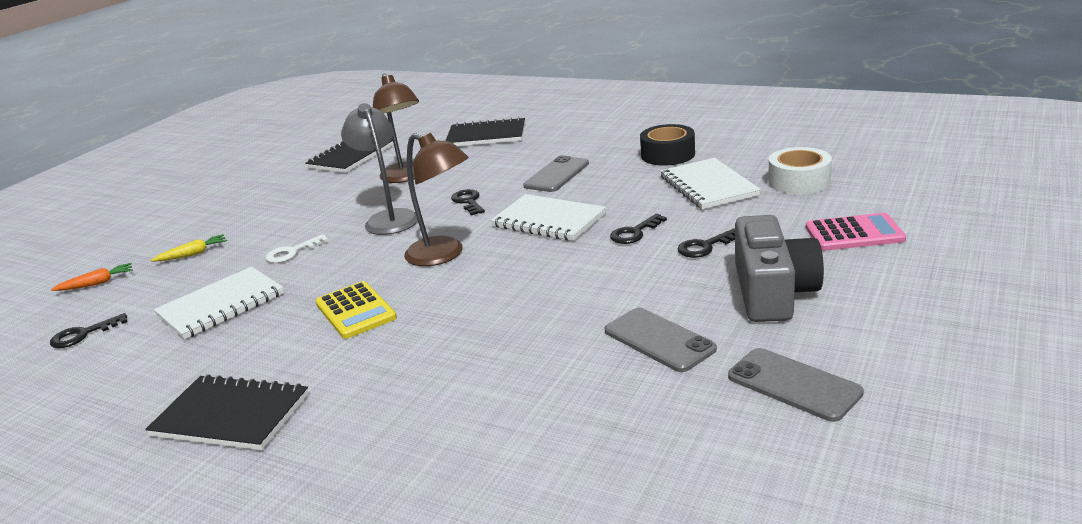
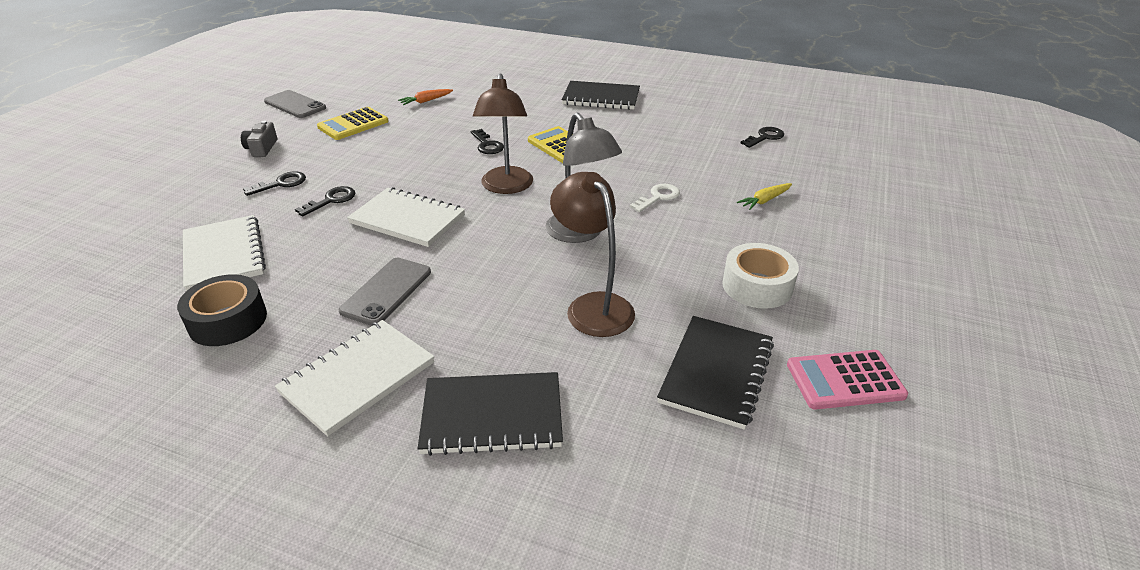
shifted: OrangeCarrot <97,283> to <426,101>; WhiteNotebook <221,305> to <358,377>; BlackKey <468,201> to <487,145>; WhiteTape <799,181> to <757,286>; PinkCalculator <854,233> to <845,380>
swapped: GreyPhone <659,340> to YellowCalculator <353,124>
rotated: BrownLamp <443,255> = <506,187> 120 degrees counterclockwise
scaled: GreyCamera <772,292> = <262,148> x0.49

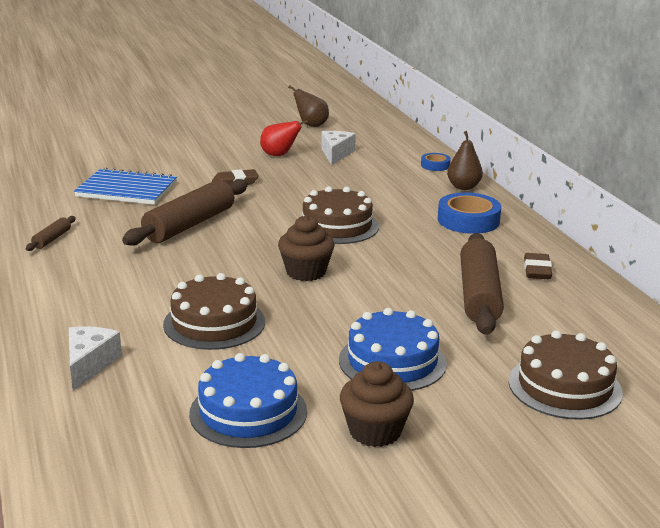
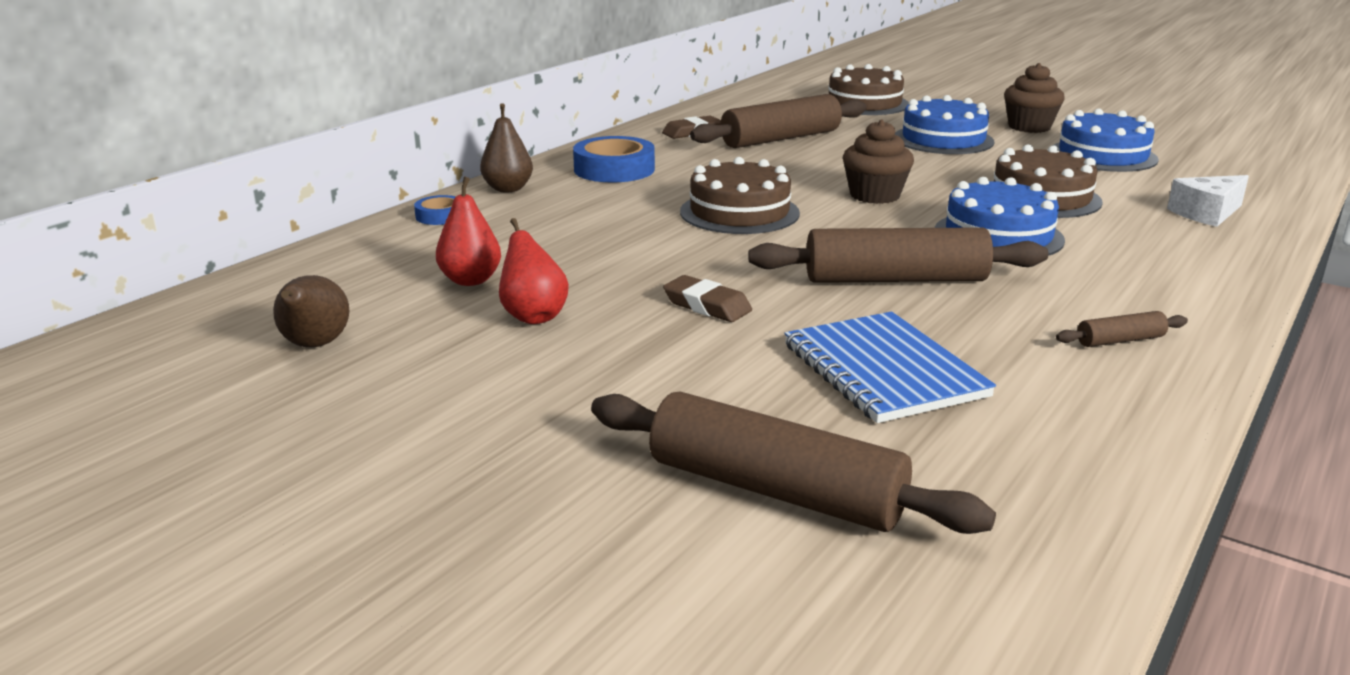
new: BrownRollingPin <775,490>; BlueCake <998,235>
swapped: WhiteCheese <336,154> to RedPear <470,280>

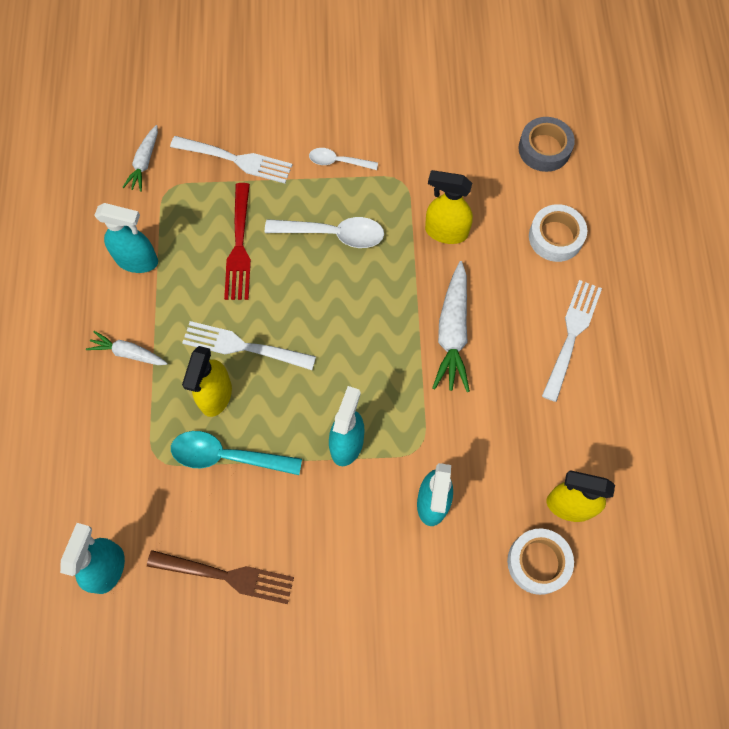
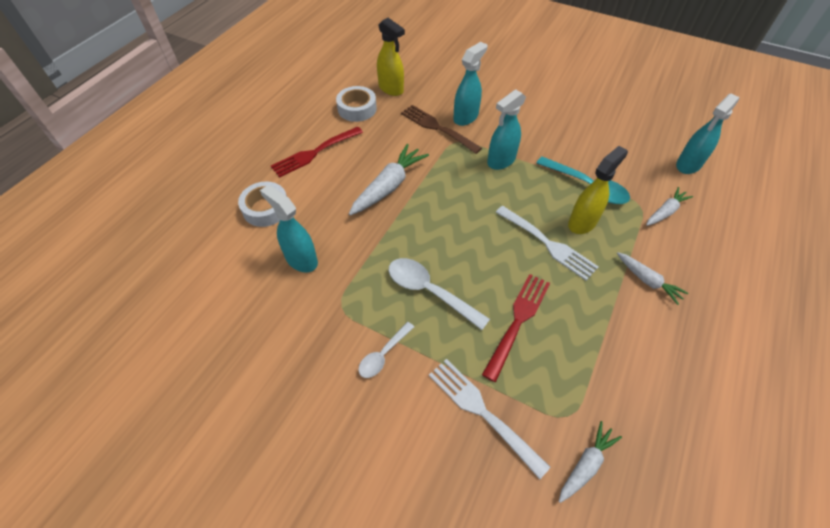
gone: YellowSprayBottle <445,232>; GreyTape <544,149>
new: WhiteCarrot <665,212>
shifted: TurquoiseSprayBottle <137,260> to <301,259>; BrownFork <227,576> to <437,128>; WhiteTape <538,562> to <357,109>
repainted: WhiteFork <572,335> to RedFork <314,153>
rotated: WhiteSpoon <338,161> = <383,354> 90 degrees clockwise

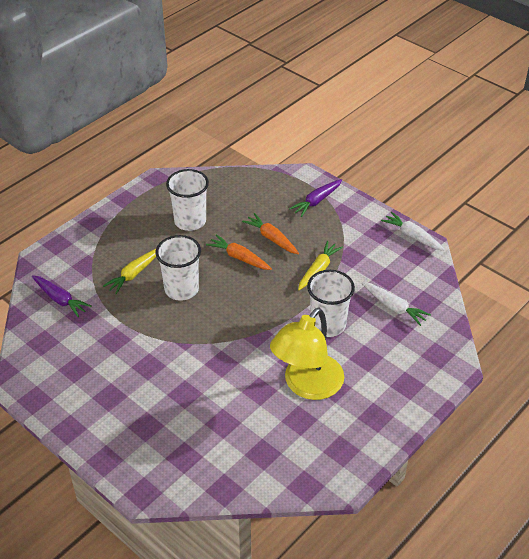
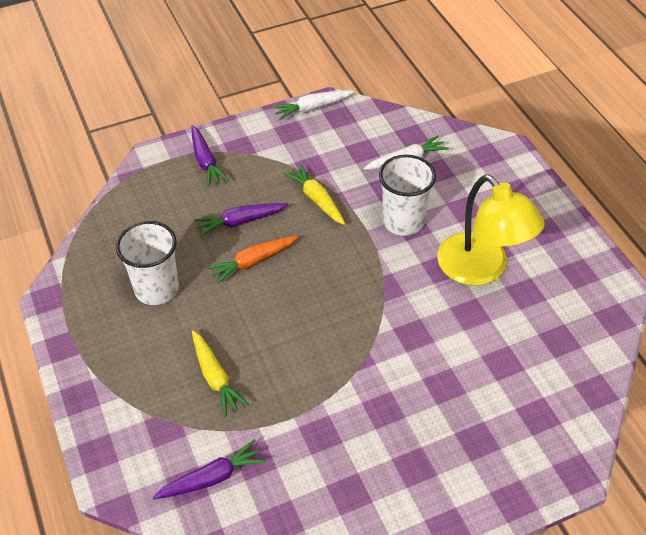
gone: WhiteCup <181,289>
repainted: OrangeCarrot <271,238> to PurpleCarrot <240,222>

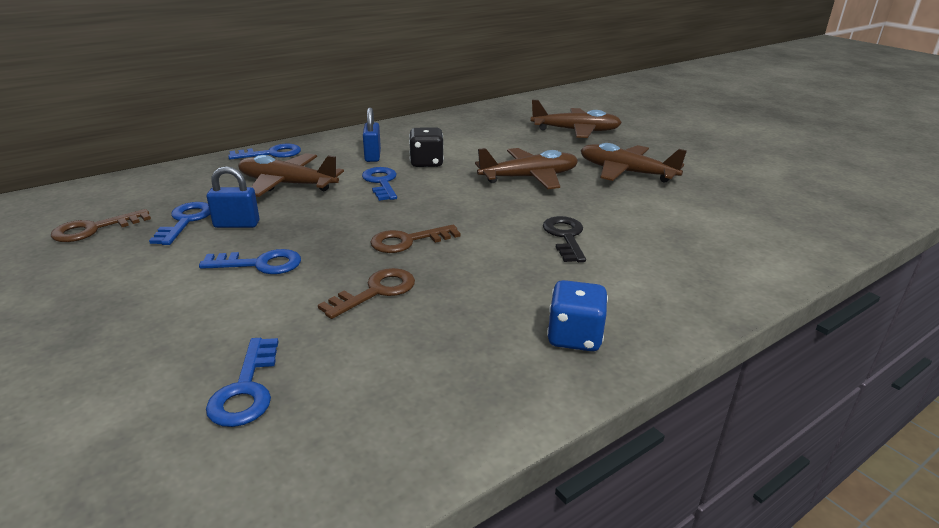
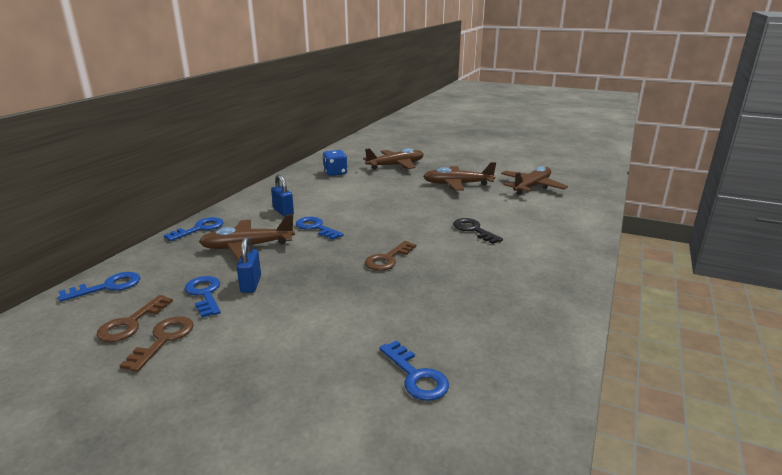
gone: BlackDice <426,163>
shifted: BlueKey <260,264> to <108,287>; BrownKey <376,291> to <163,340>; BrownPlane <529,178> to <532,187>; BlueDice <574,337> to <335,173>
rotated: BluePadlock <237,224> = <251,284> 60 degrees counterclockwise

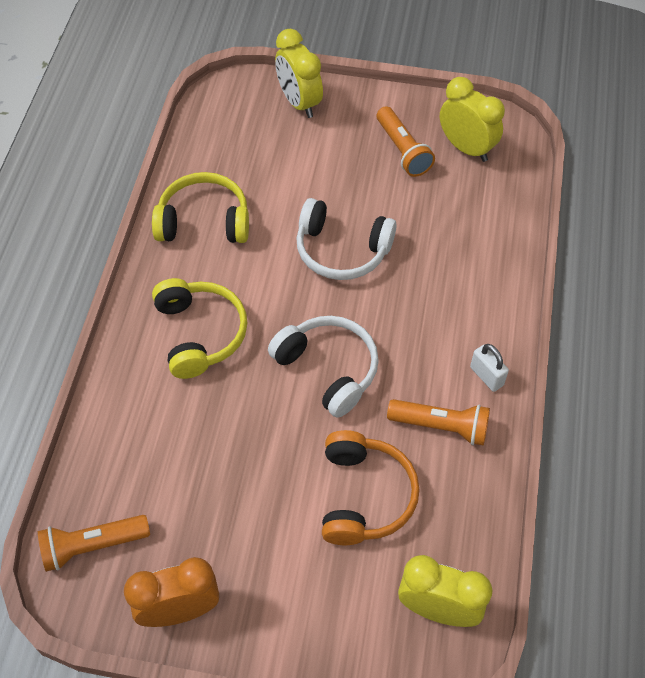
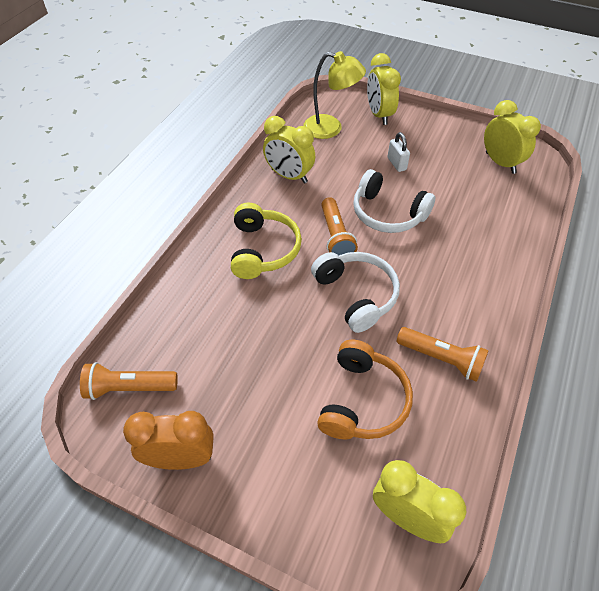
new: YellowLamp <331,128>
shifted: OrangeFlashlight <402,150> to <335,236>; WhitePadlock <486,376> to <396,164>
swapped: YellowHeadphones <204,221> to YellowClock <289,176>

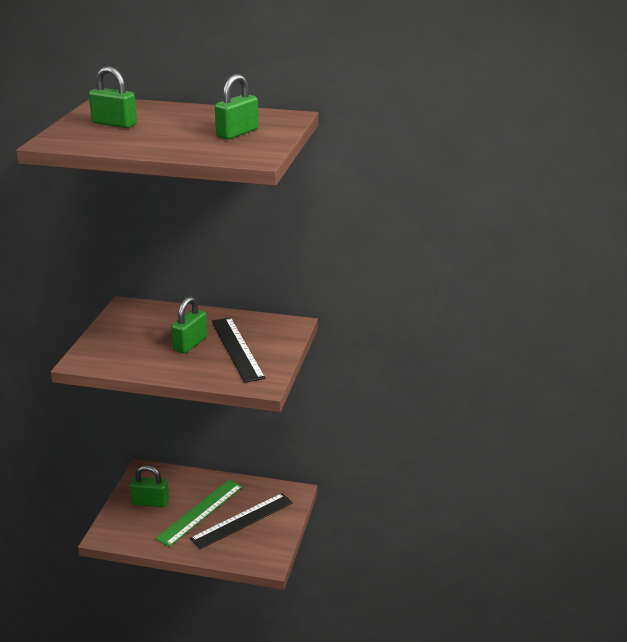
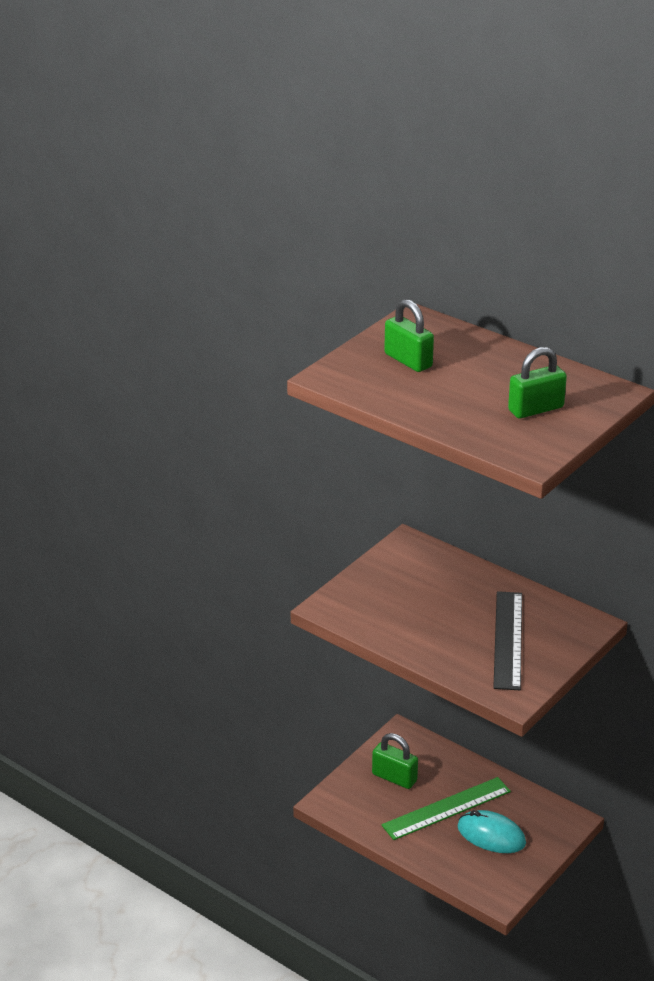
gone: GreenPadlock <190,344>
swapped: BlackRuler <242,520> to TurquoiseMouse <491,835>

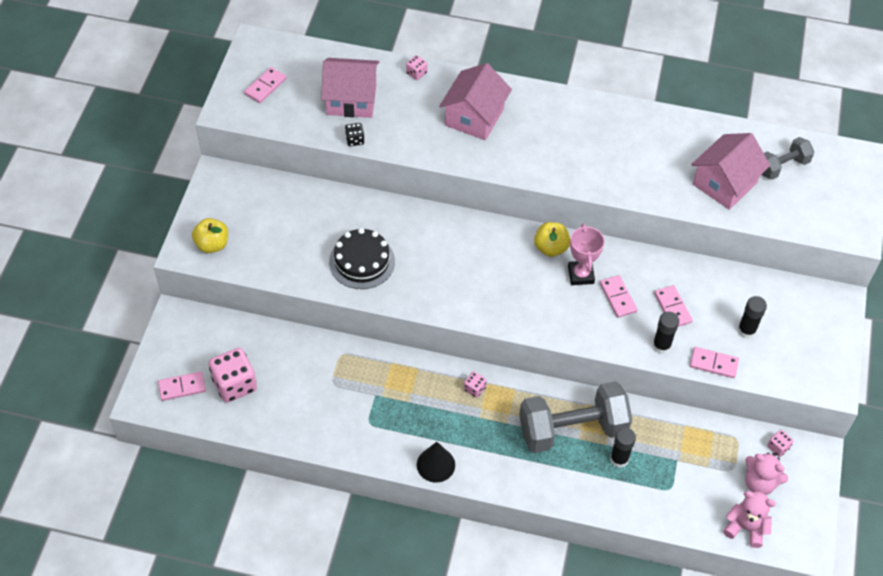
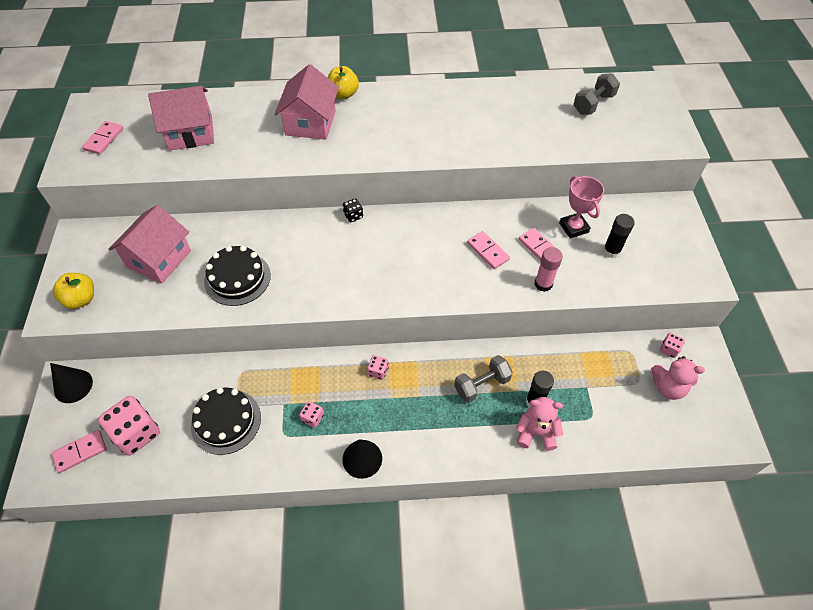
gone: PinkDomino <713,363>
new: BlackCone <73,386>; BlackCake <226,421>
shifted: BlackDice <355,140> to <353,216>; PinkDice <416,73> to <312,418>; YellowApple <550,248> to <343,94>; PinkTrophy <581,275> to <573,227>; PinkHouse <724,183> to <159,259>; PinkTeddyBear <745,527> to <535,433>
repainted: BlackGlueStick <661,346> to PinkGlueStick <543,284>
scaled: GreyDumbbell <572,429> = <481,385> x0.54

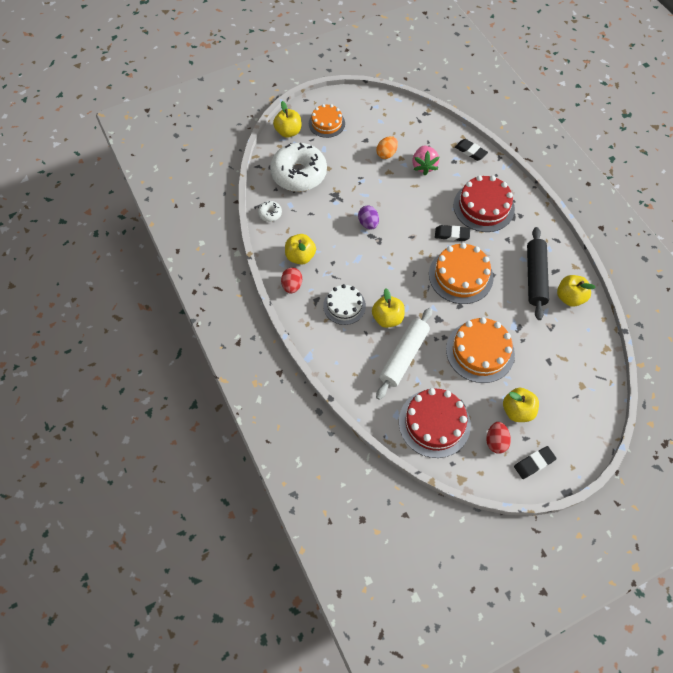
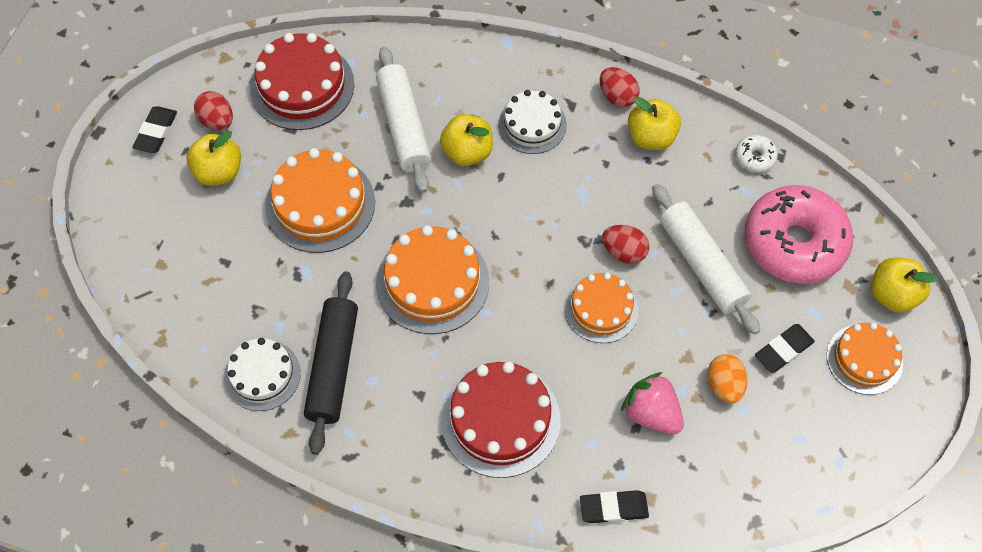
new: OrangeCake <601,309>; WhiteRollingPin <701,264>
shifted: BlackEraser <452,235> to <783,350>
swapped: YellowApple <569,297> to WhiteCake <262,375>
repainted: WhiteDonut <299,174> to PinkDonut <794,243>; PurpleEgg <368,223> to RedEgg <624,252>
rotated: BlackRollingPin <535,277> = <333,366> 45 degrees clockwise

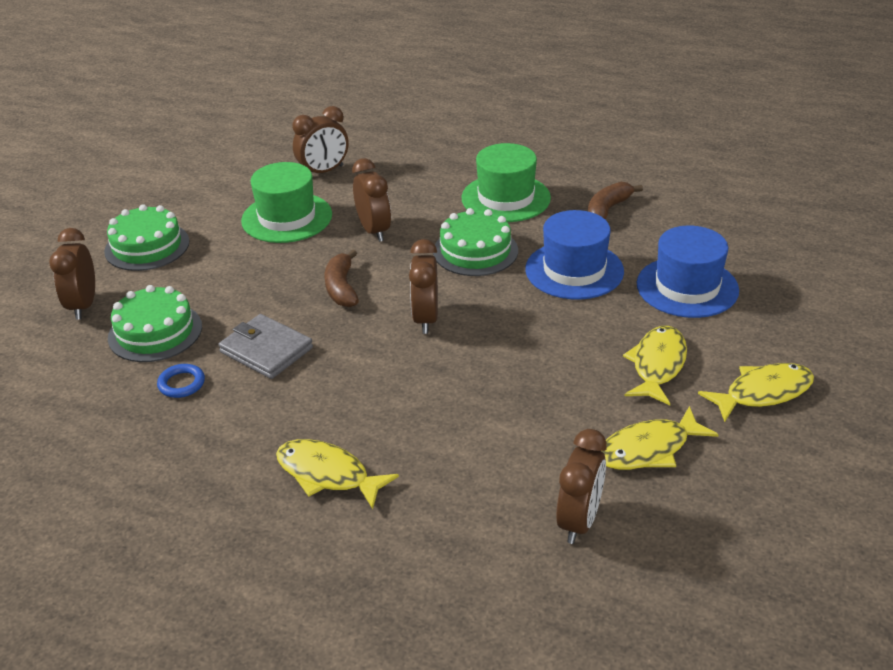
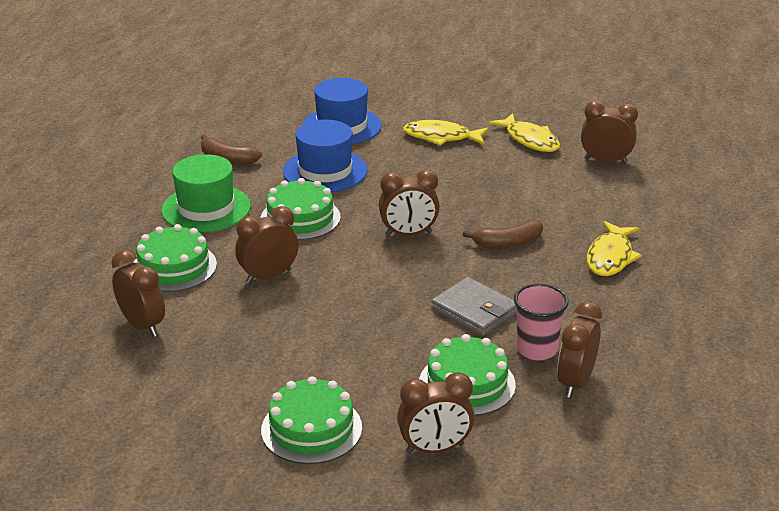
gone: GreenHat <287,218>; YellowFish <763,393>
new: GreenCake <174,267>; BrownClock <575,382>
shifted: BrownBanana <341,288> to <508,243>
swapped: BlueRing <181,384> to PinkCup <537,349>
rotated: GreyWallet <266,350> = <475,310> 75 degrees counterclockwise

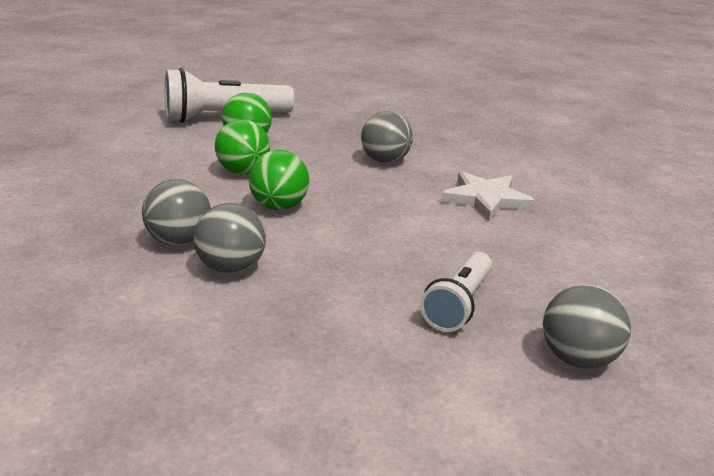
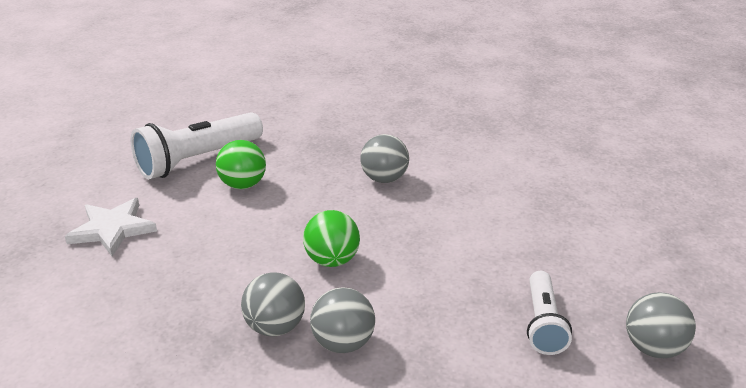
gone: GreenBall <243,172>
shifted: WhiteStar <486,199> to <112,229>

